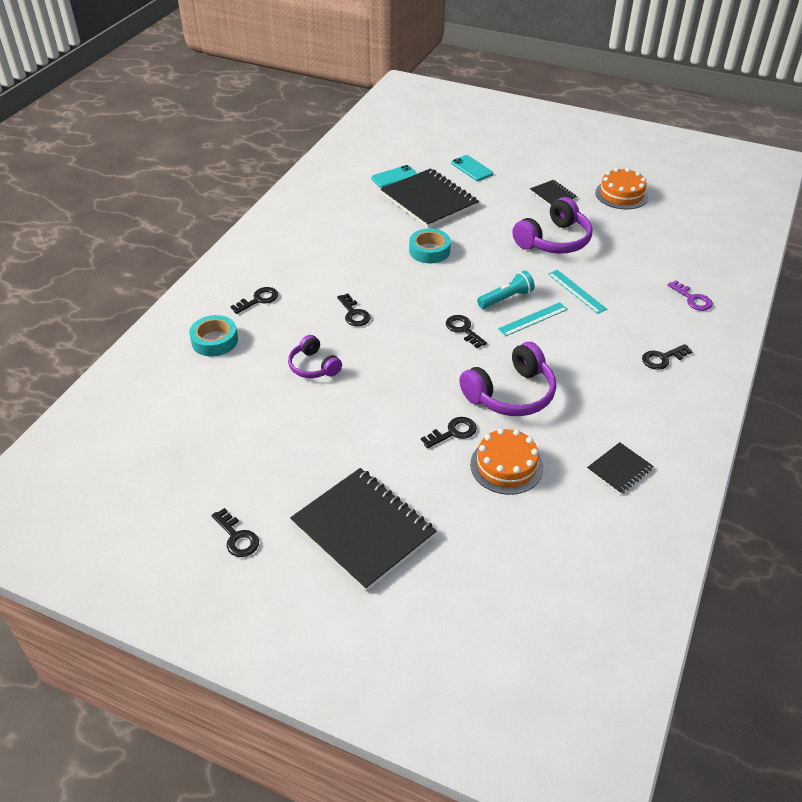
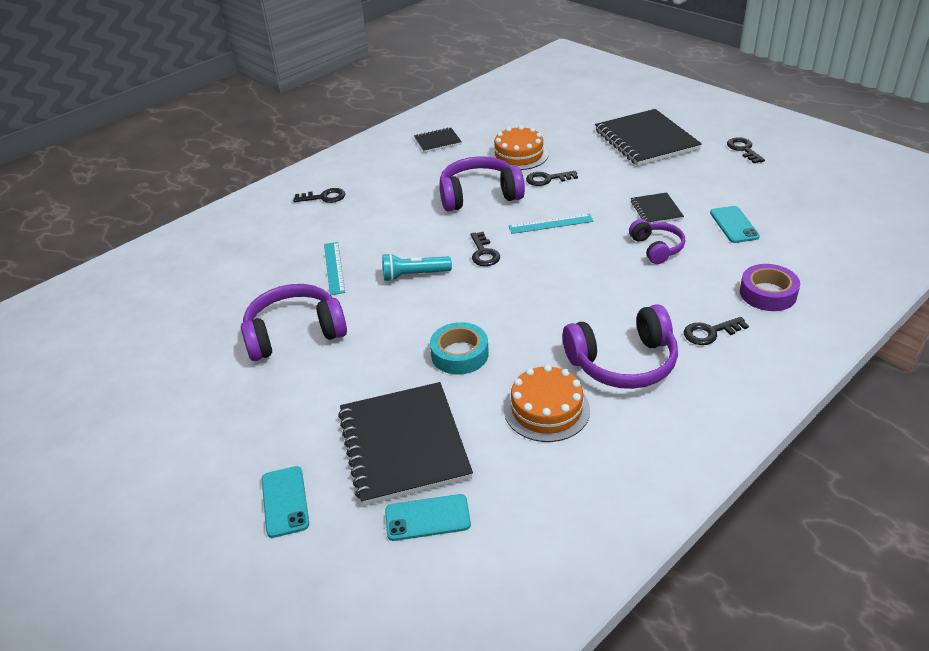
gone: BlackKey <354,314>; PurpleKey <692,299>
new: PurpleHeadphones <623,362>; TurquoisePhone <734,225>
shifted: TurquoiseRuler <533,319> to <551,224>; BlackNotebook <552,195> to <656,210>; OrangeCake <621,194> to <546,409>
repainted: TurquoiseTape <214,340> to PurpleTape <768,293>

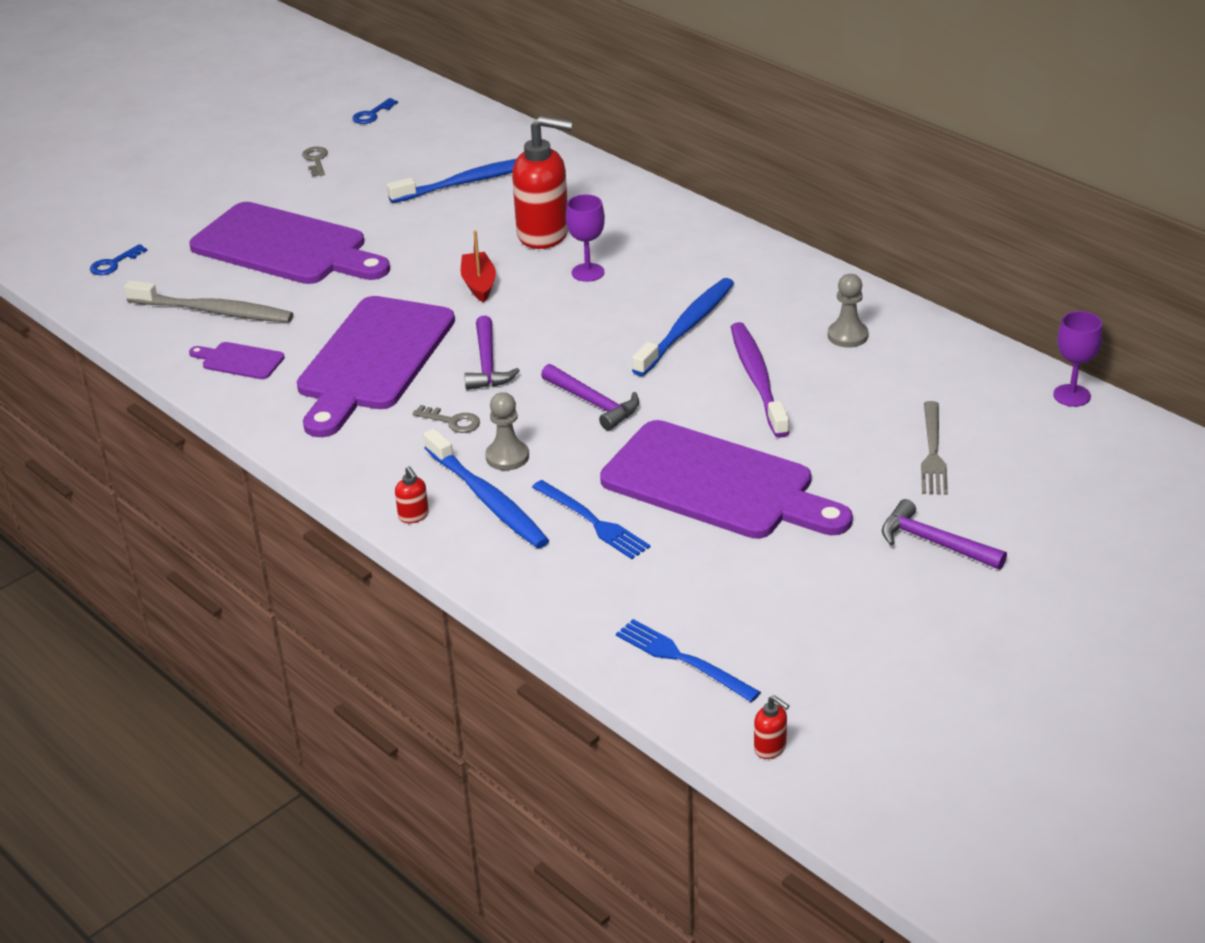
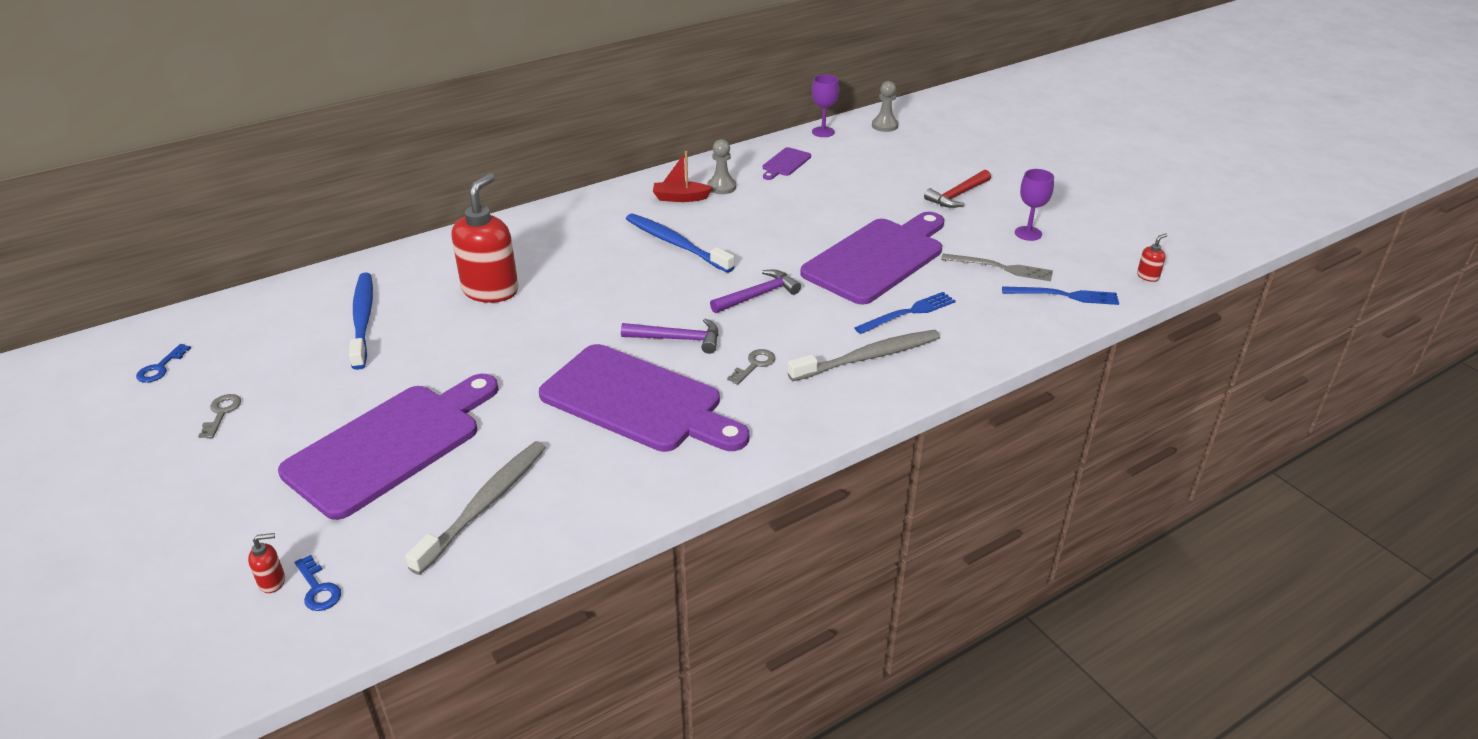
gone: PurpleToothbrush <757,379>
shifted: PurpleCuttingBoard <239,361> to <785,163>; RedSoapDispenser <414,516> to <272,582>; RedBoat <479,284> to <680,198>; GreyPawn <507,457> to <884,126>; PurpleGoblet <588,272> to <1028,233>; GreyFork <932,452> to <1000,268>
repainted: BlueToothbrush <488,500> to GreyToothbrush <869,357>; PurpleHammer <934,543> to RedHammer <957,195>
rotated: GreyKey <316,160> = <221,413> 90 degrees clockwise; BlueKey <372,114> = <160,368> 60 degrees clockwise; BlueFork <682,659> = <1064,296> 135 degrees counterclockwise

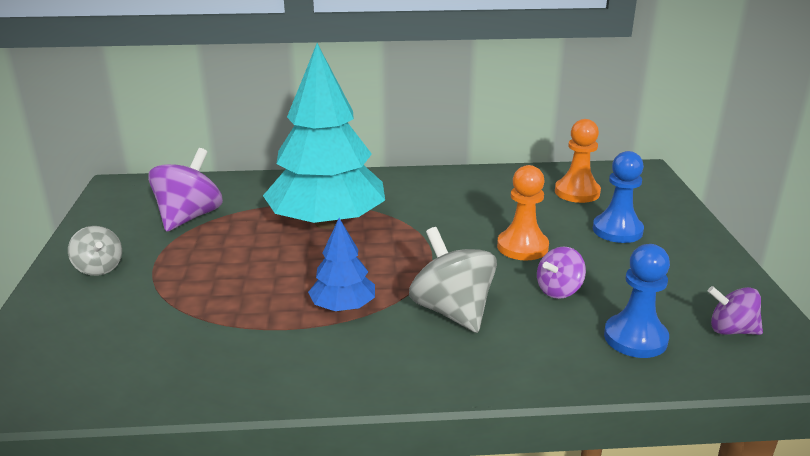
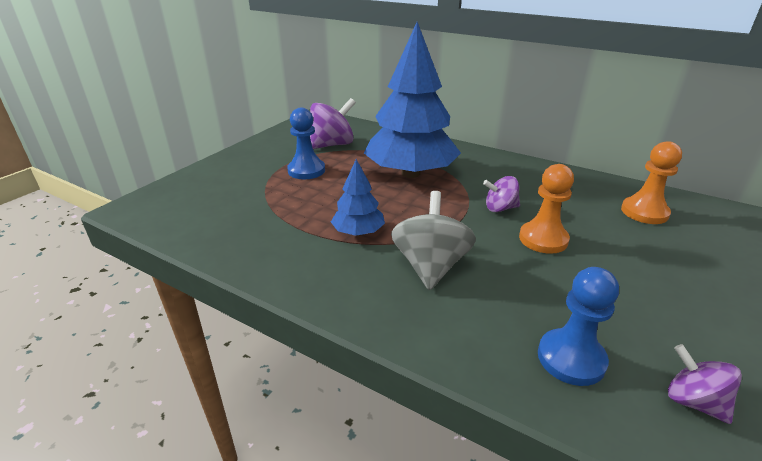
gone: GreySpinningTop <99,268>
shifted: PurpleSpinningTop <559,290> to <500,208>; BluePawn <617,230> to <306,170>
repainted: TurquoiseTree <327,223> to BlueTree <410,173>

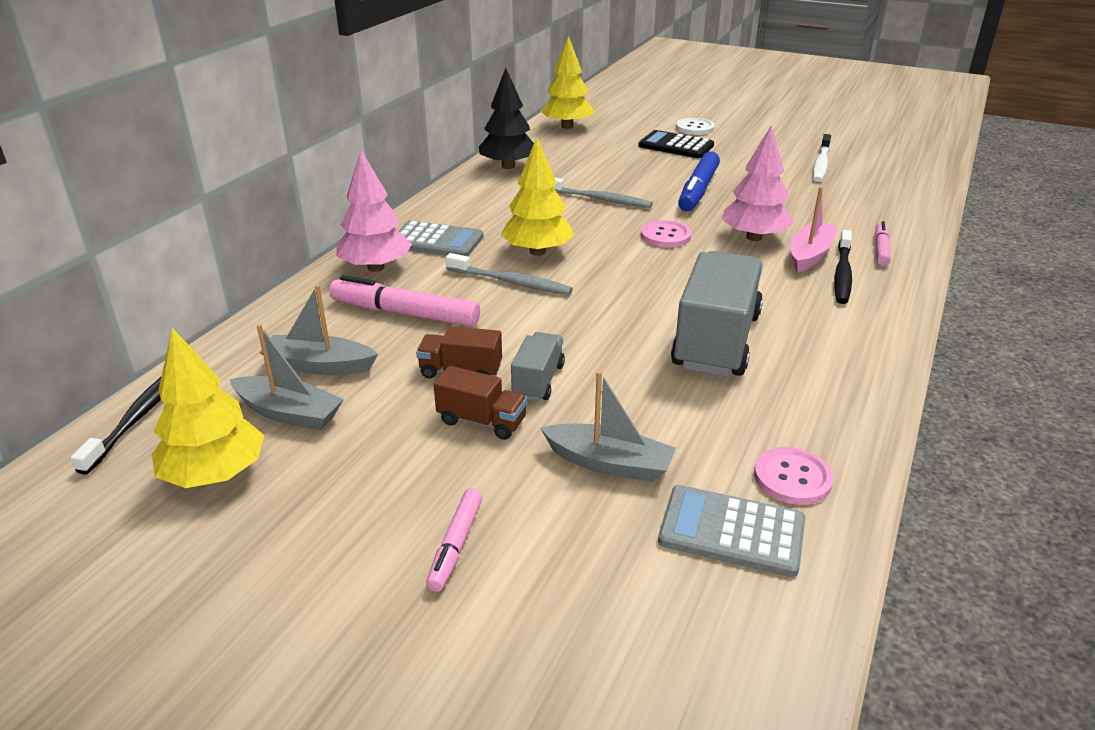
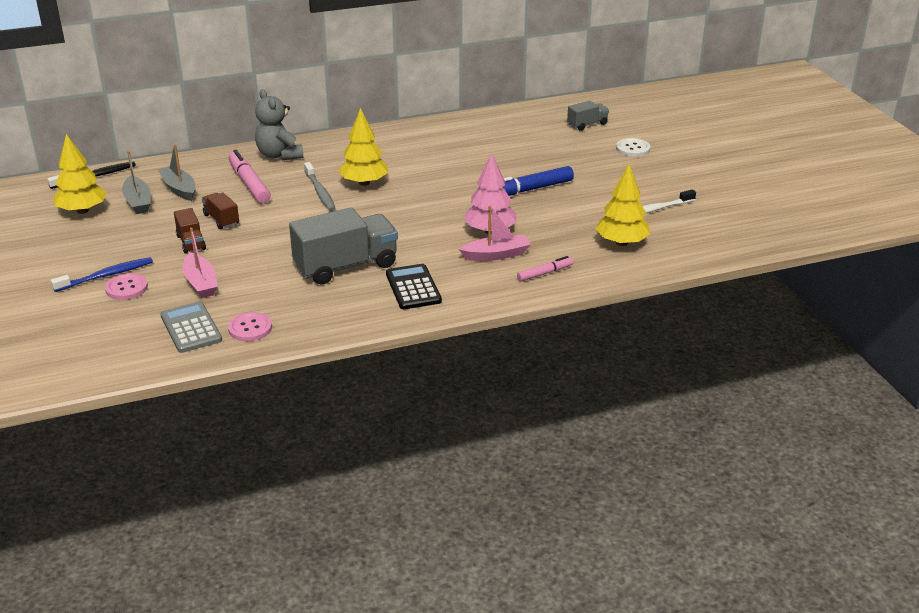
gone: GreyCalculator <436,241>; BlackTree <508,166>; GreyToothbrush <599,199>; BlackToothbrush <842,273>
shifted: GreyTruck <538,381> to <587,124>; YellowTree <567,126> to <621,242>; BlackCalculator <676,146> to <413,287>; PinkButton <665,236> to <126,288>
swapped: PinkTree <376,267> to GreyTeddyBear <279,155>; PinkMarker <456,545> to BlueToothbrush <106,276>
repainted: GreyBoat <609,463> to PinkBoat <201,283>

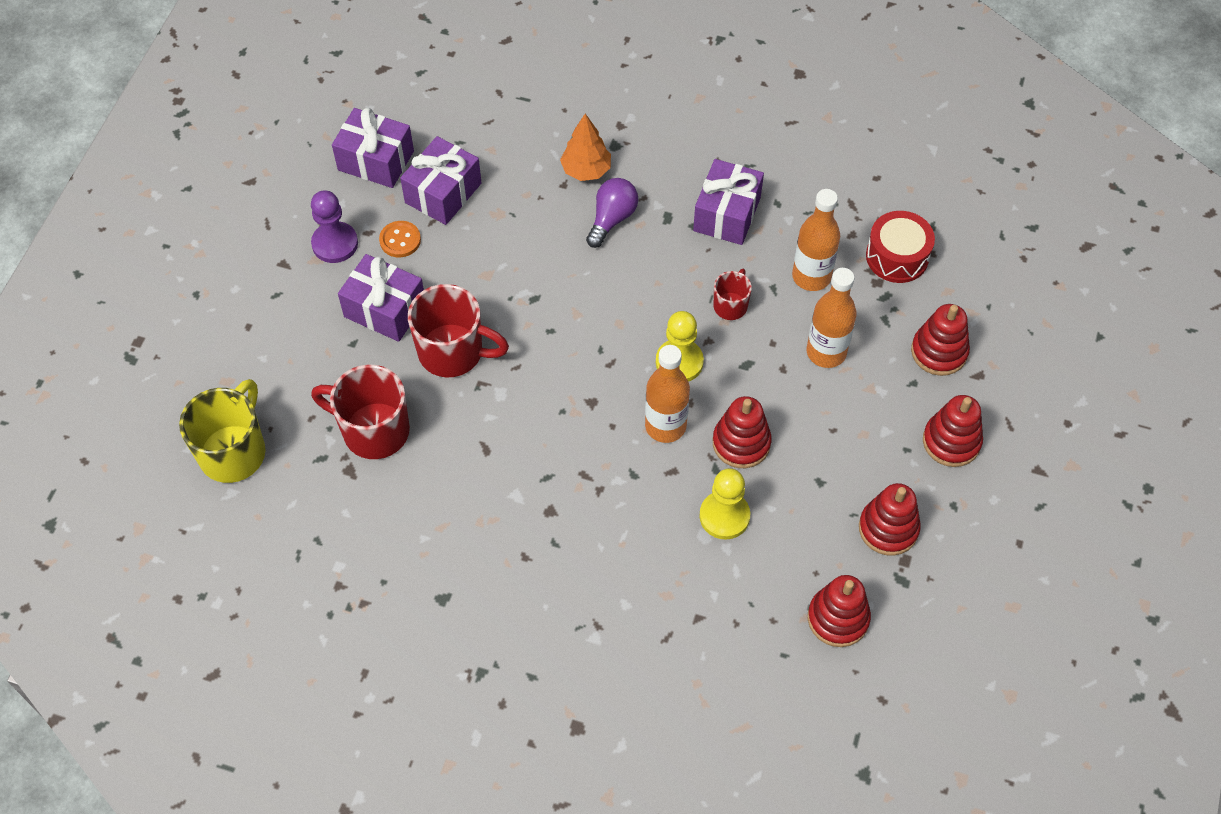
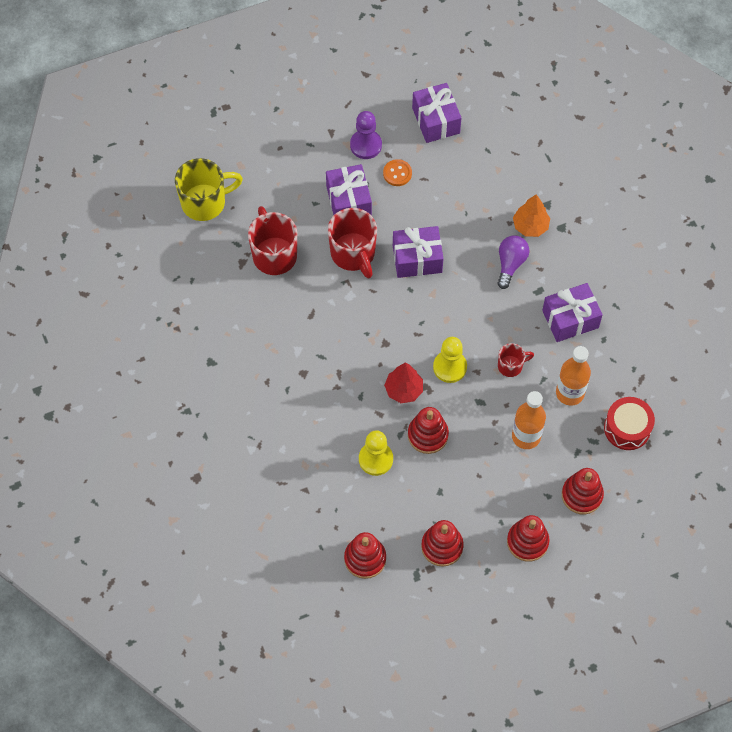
shifted: PurpleGift <443,193> to <417,259>
swapped: OrangeBottle <665,426> to RedTree <404,390>
rotated: PurpleLightBulb <612,219> = <510,264> 60 degrees counterclockwise

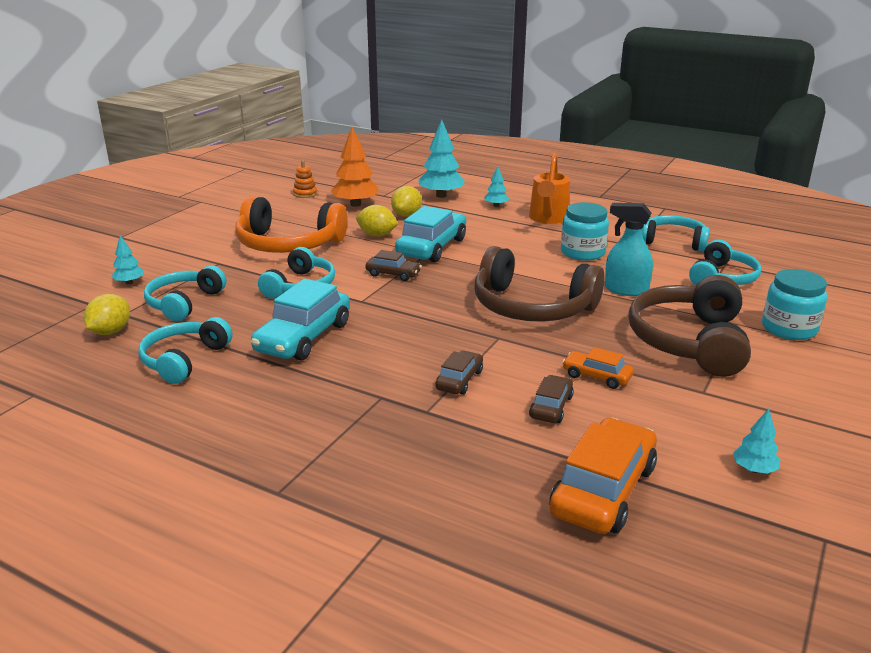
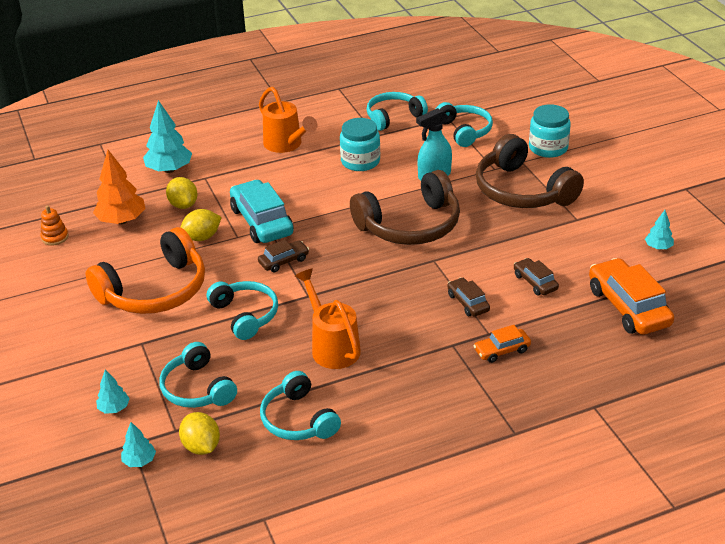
shifted: TurquoiseTree <496,205> to <139,461>; OrangeCar <596,376> to <502,350>
swapped: TurquoiseCar <303,337> to OrangeWateringCan <332,347>

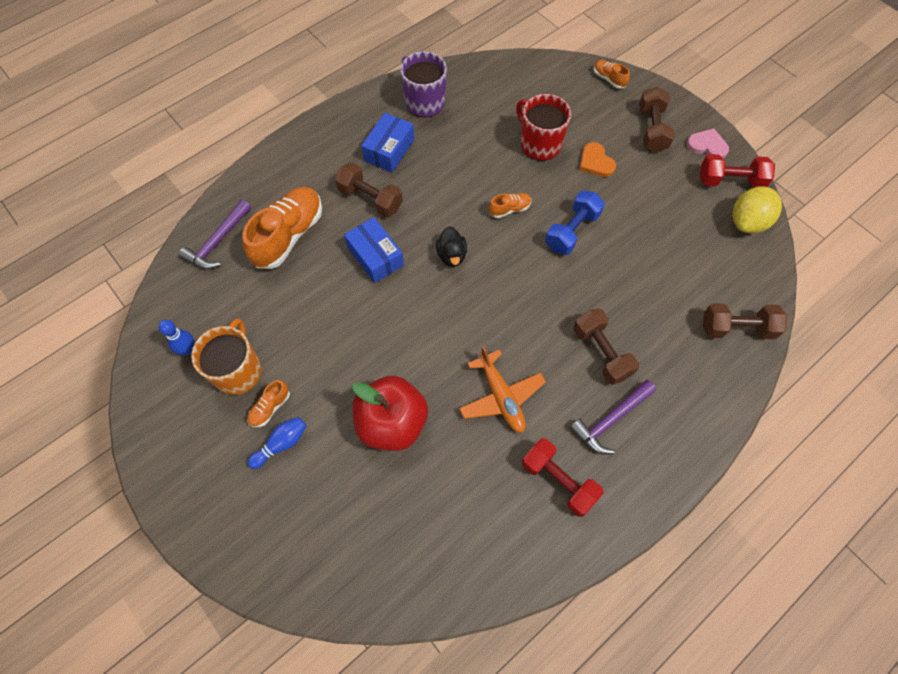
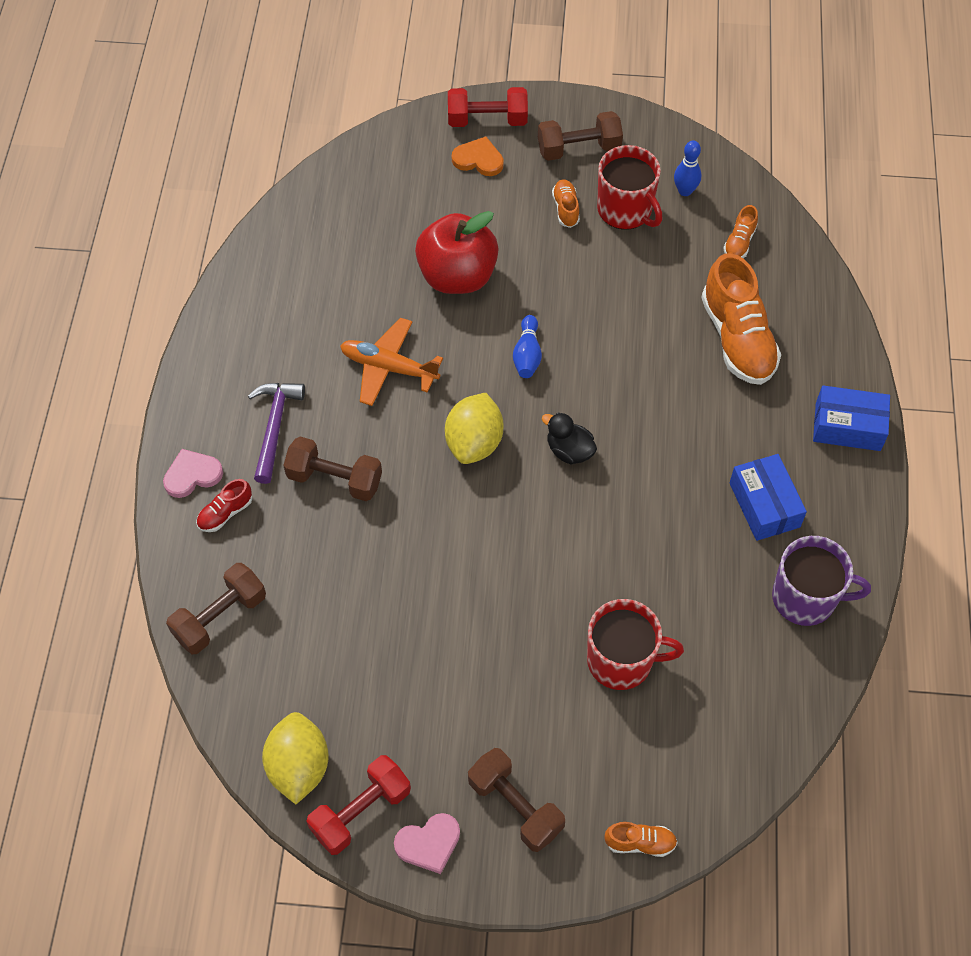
gone: PurpleHammer <218,241>; BlueDumbbell <572,231>
new: PinkHeart <192,475>; RedShoe <225,513>; YellowLemon <474,443>
shifted: BlueBowlingPin <281,444> to <527,355>; BrownDumbbell <370,199> to <578,148>; BlueBox <375,256> to <847,427>; OrangeShoe <509,209> to <739,242>; RedDumbbell <558,480> to <487,120>; OrangeHeart <595,162> to <478,159>
repainted: OrangeMug <238,371> to RedMug <625,210>

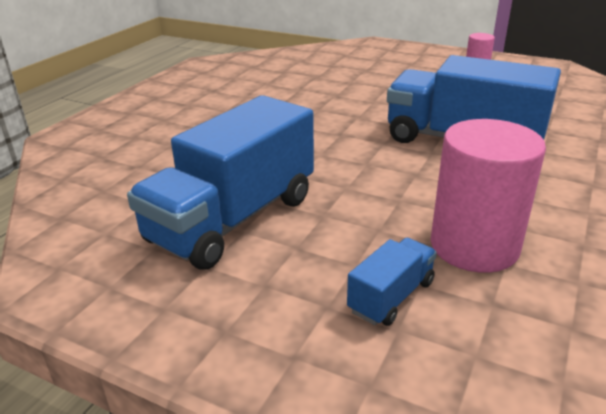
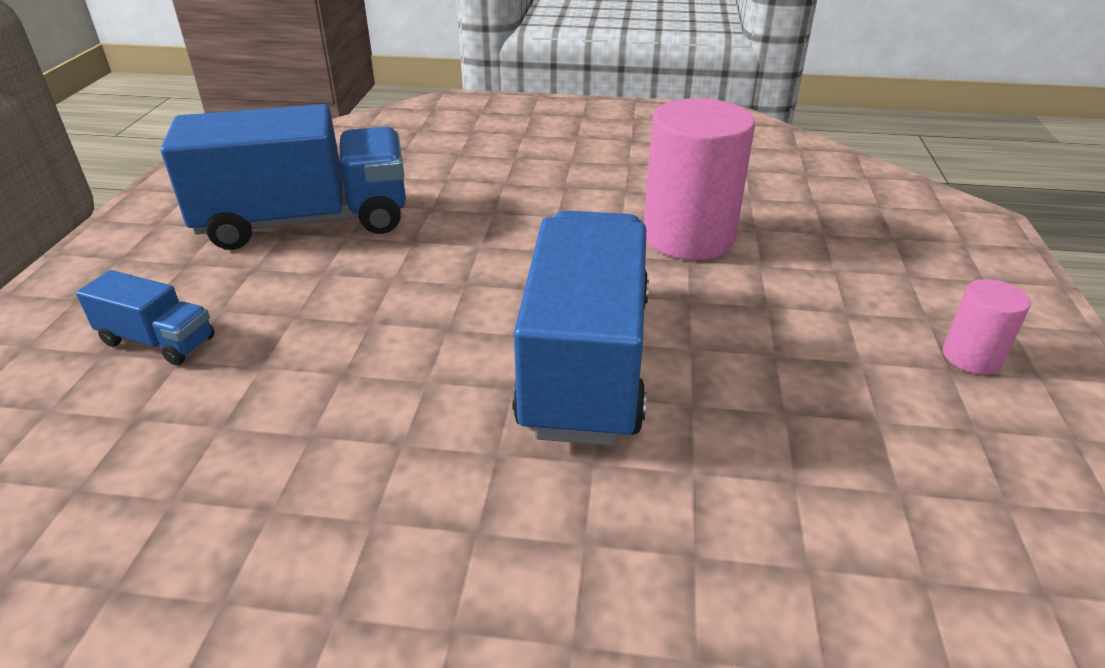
shifted: PinkCylinder <474,246> to <688,237>
rotated: BlueTruck <233,219> = <306,222> 150 degrees clockwise

